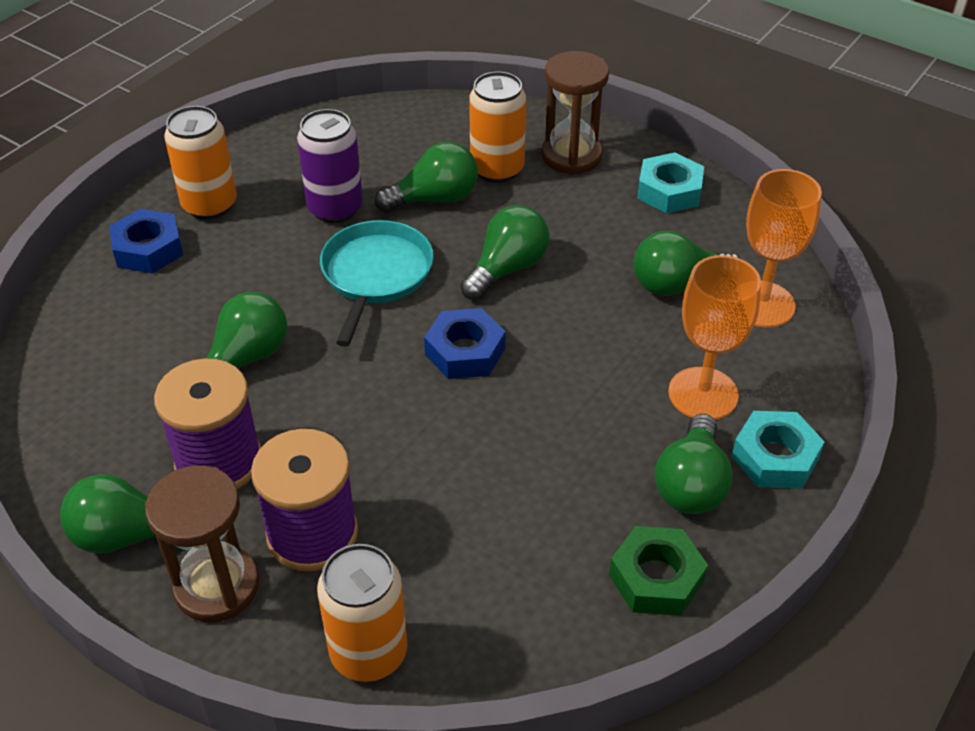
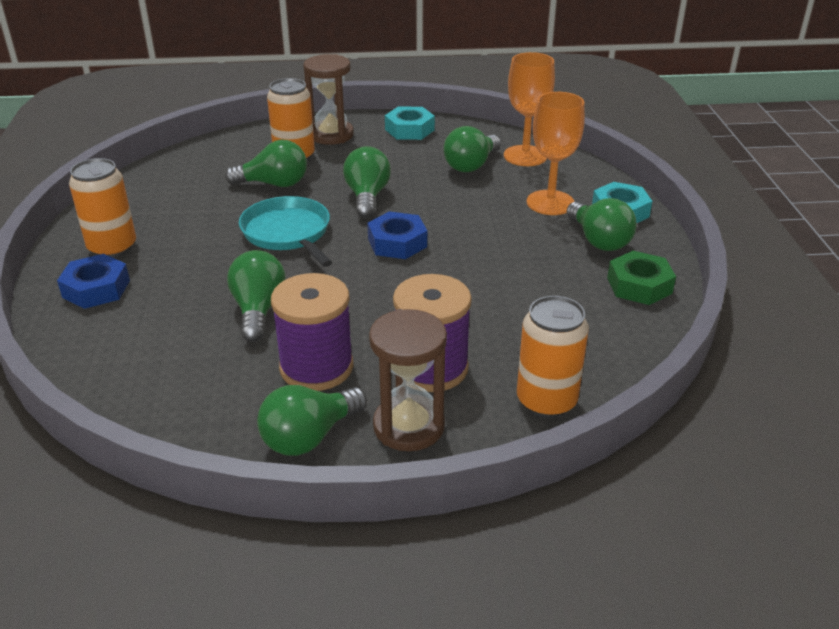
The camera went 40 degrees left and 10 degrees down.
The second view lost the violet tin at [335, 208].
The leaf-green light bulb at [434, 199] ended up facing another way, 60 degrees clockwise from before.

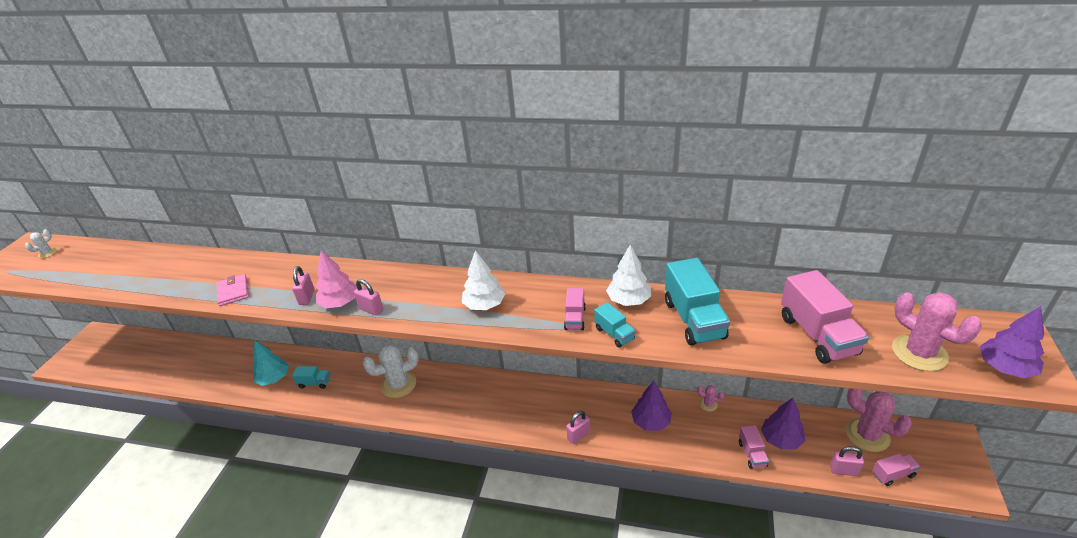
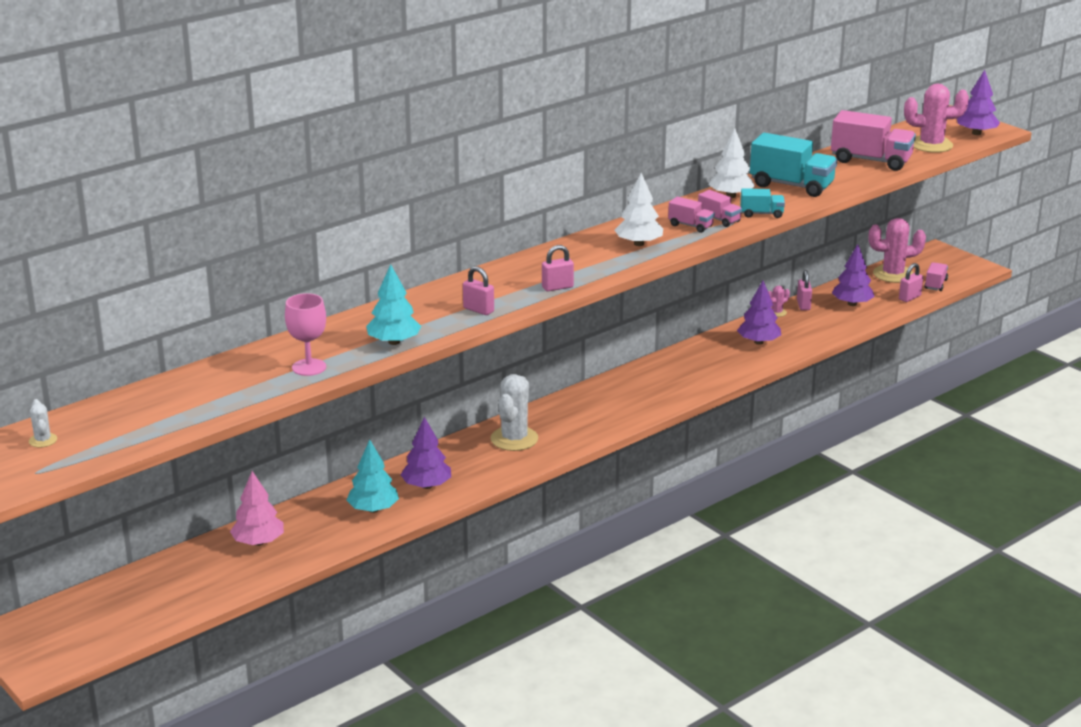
The camera went 55 degrees left and 10 degrees down.
The rose-pink fir tree ended up elsewhere, having gone from [340, 303] to [258, 542].
Where the rose-pink billfold stood at [233, 292], the aqua fir tree came to stand at [394, 342].
Where the aqua truck stood at [314, 383], the violet fir tree came to stand at [427, 486].
The rose-pink small lock ended up elsewhere, having gone from [578, 435] to [803, 305].
The rose-pink truck ended up elsewhere, having gone from [752, 454] to [690, 226].
The second view gained the rose-pink goblet at [309, 367].

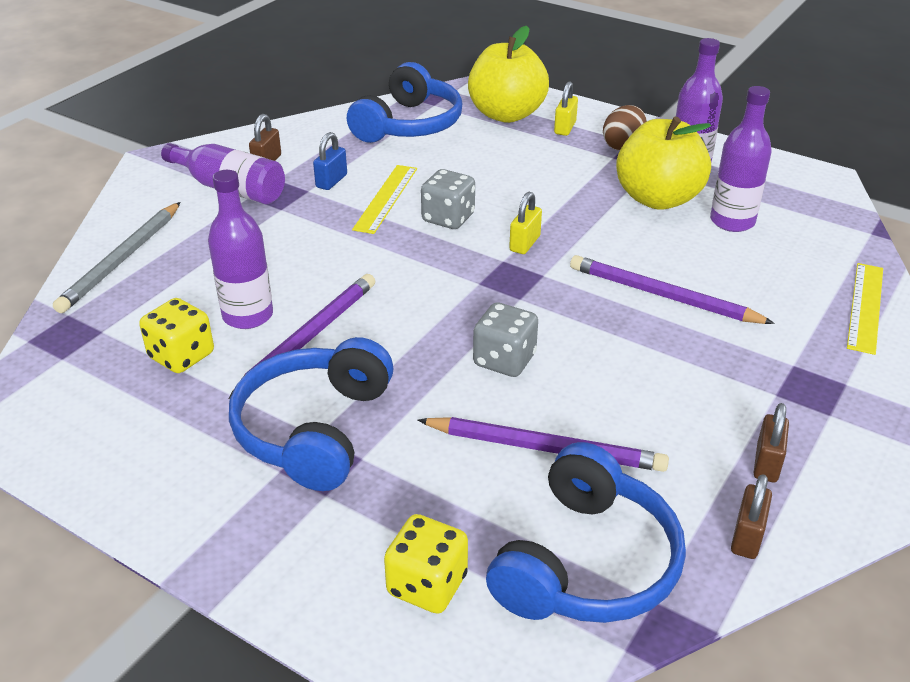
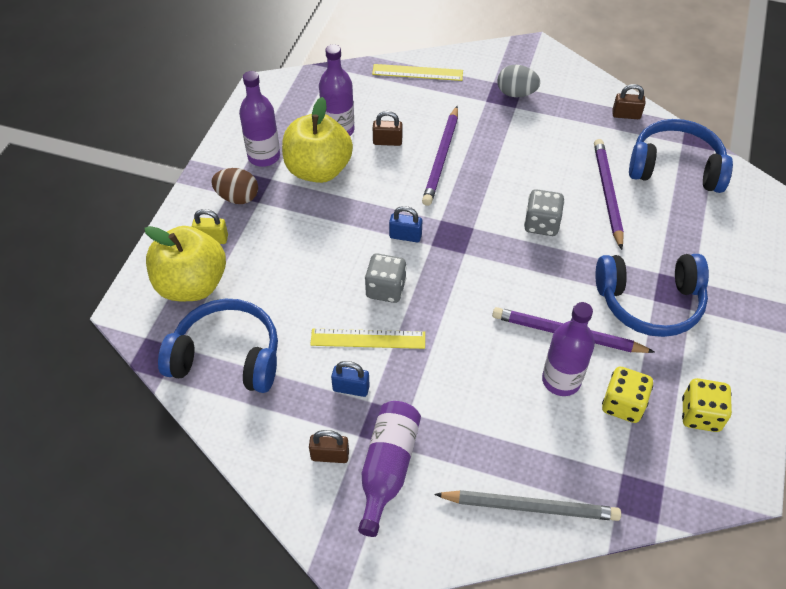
The camera went 105 degrees left and 15 degrees up.
What was the yellow small lock at [524, 243] turned into the blue small lock at [405, 236].
The russet small lock ended up elsewhere, having gone from [766, 463] to [387, 141].
The yellow game die ended up elsewhere, having gone from [427, 585] to [700, 415].
The second view gained the ash-grey egg at [516, 93].

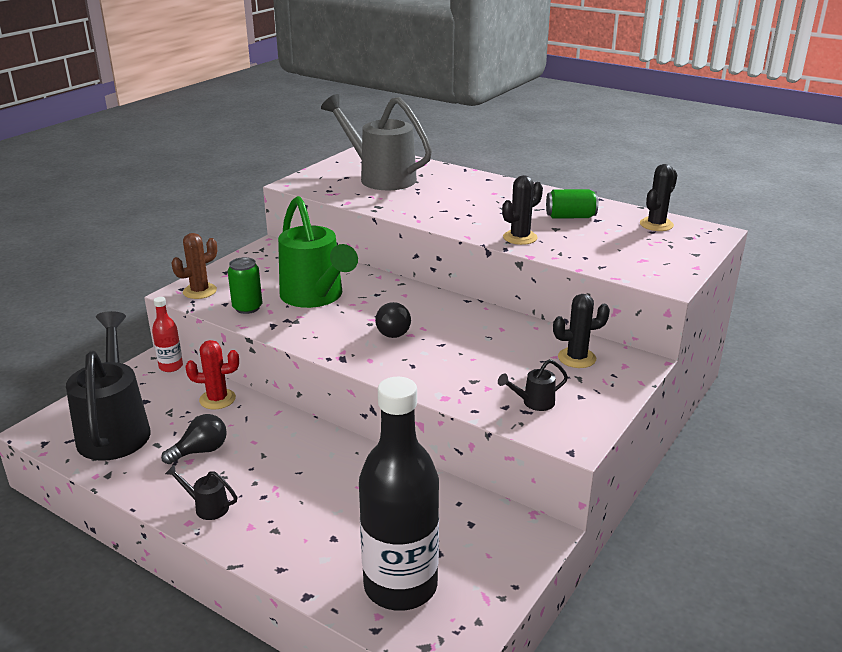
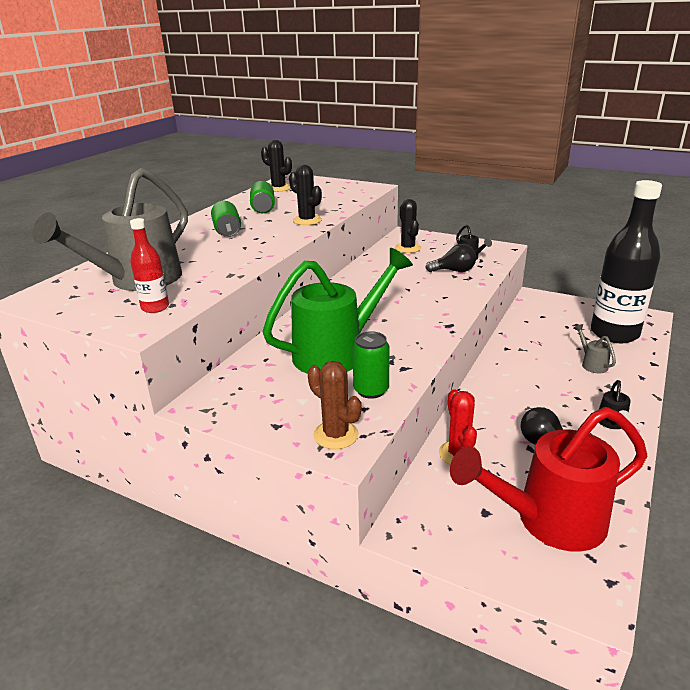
The camera went 95 degrees left and 0 degrees up.
The red flask ended up elsewhere, having gone from [171, 366] to [155, 307].
The ebony light bulb ended up elsewhere, having gone from [394, 331] to [454, 271].
What was the ebony watering can at [115, 429] turned into the red watering can at [548, 521].
The second view gained the leaf-green tin at [227, 231].
The second view gained the ash-grey watering can at [592, 364].

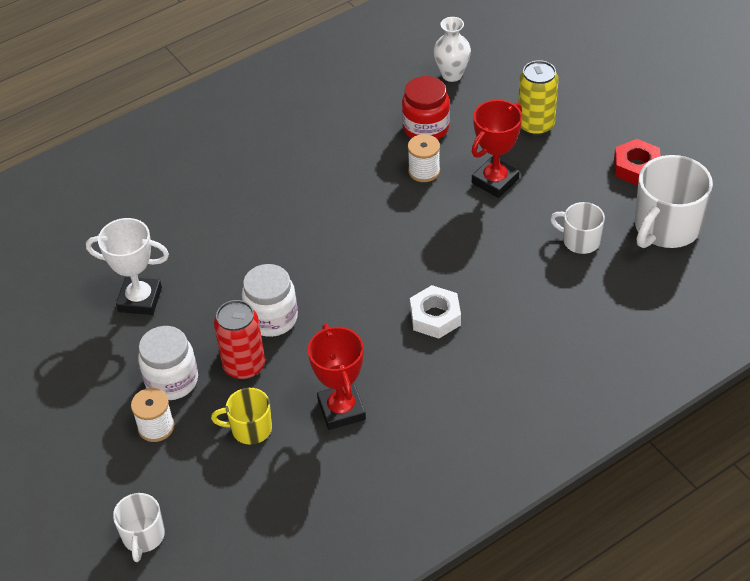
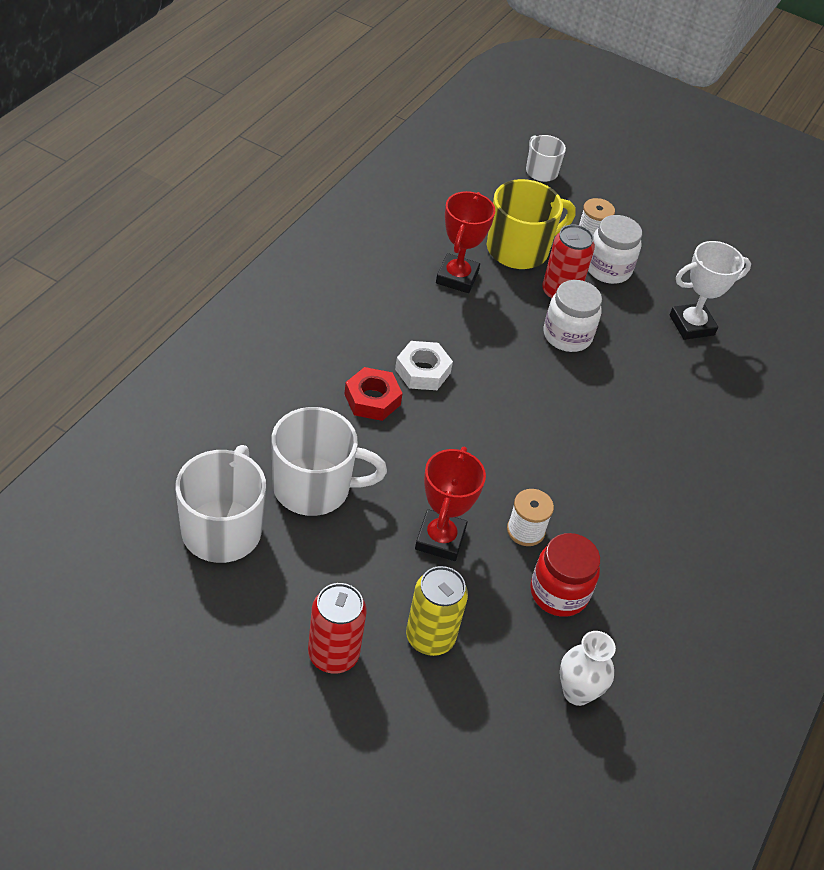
The camera went 145 degrees right and 0 degrees up.
The red hex nut ended up elsewhere, having gone from [636, 167] to [372, 399].
The size of the pure white coffee mug at [580, 241] changed by a factor of 1.79.
The red prize cup at [341, 410] ended up facing another way, 60 degrees clockwise from before.
The size of the yellow coffee mug at [250, 428] changed by a factor of 1.79.
The second view gained the red tin at [333, 654].

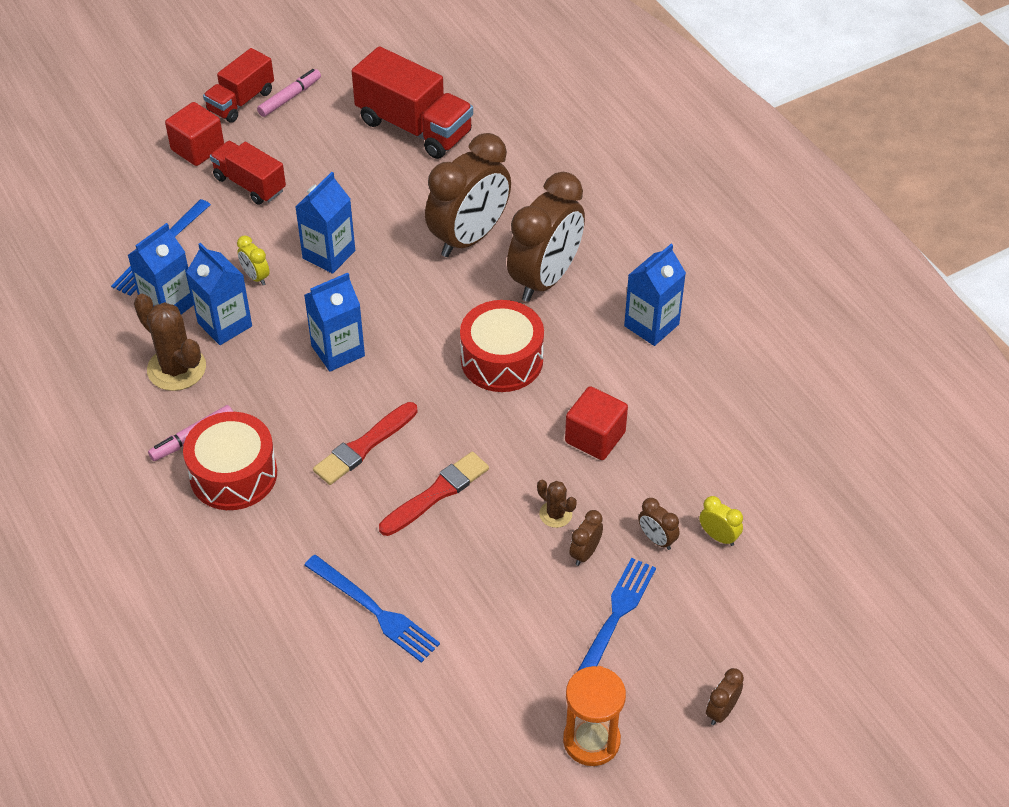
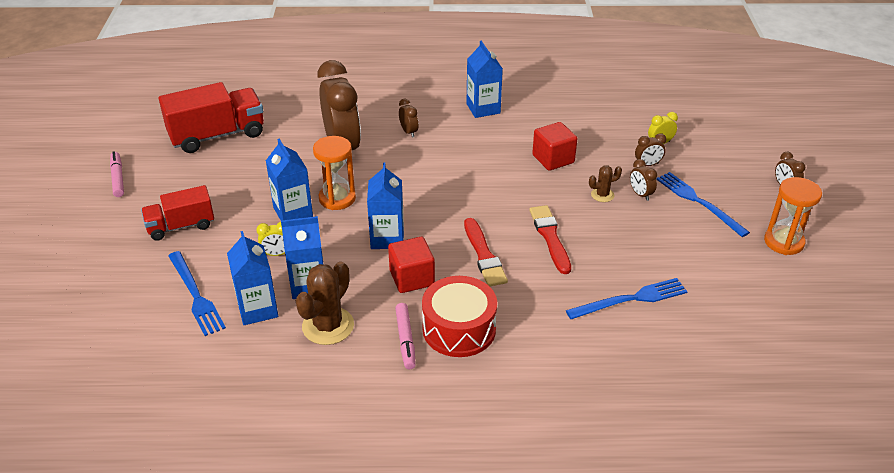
The camera went 60 degrees left and 10 degrees down.
The second view lost the red truck at [241, 101].
The red solid cube ended up elsewhere, having gone from [197, 149] to [412, 278].
The size of the russet alarm clock at [545, 279] changed by a factor of 0.40.
The russet saguaro cactus at [176, 368] ended up facing another way, 45 degrees counterclockwise from before.
The second view lost the red drum at [502, 360].
The second view gained the bright orange sand timer at [337, 198].

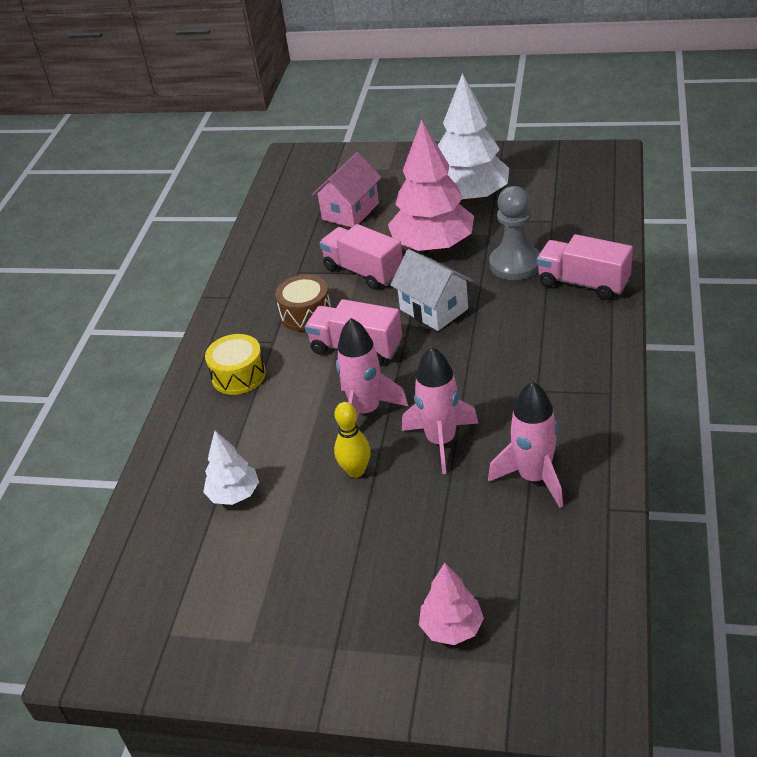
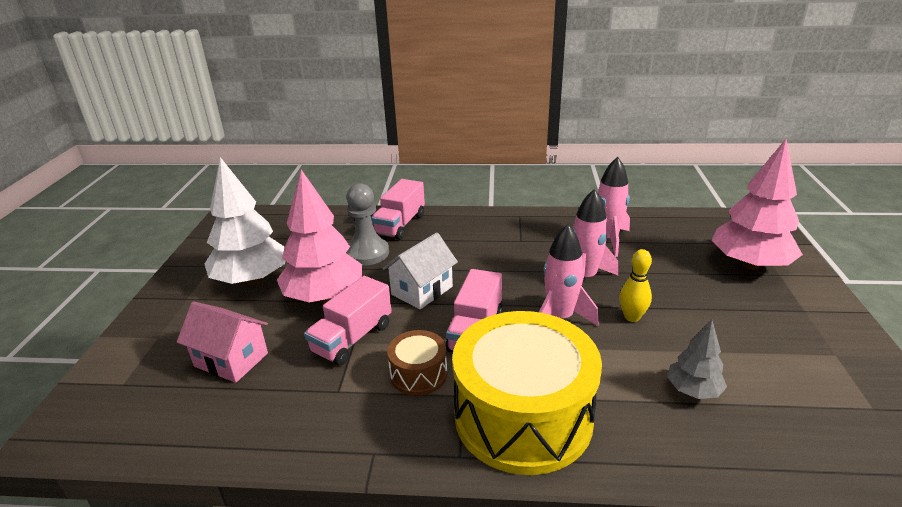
The camera went 100 degrees left and 10 degrees down.
The size of the yellow drum at [238, 375] changed by a factor of 2.19.
What was the pure white fir tree at [234, 494] turned into the ash-grey fir tree at [693, 390].
The size of the rose-pink fir tree at [452, 628] changed by a factor of 1.92.

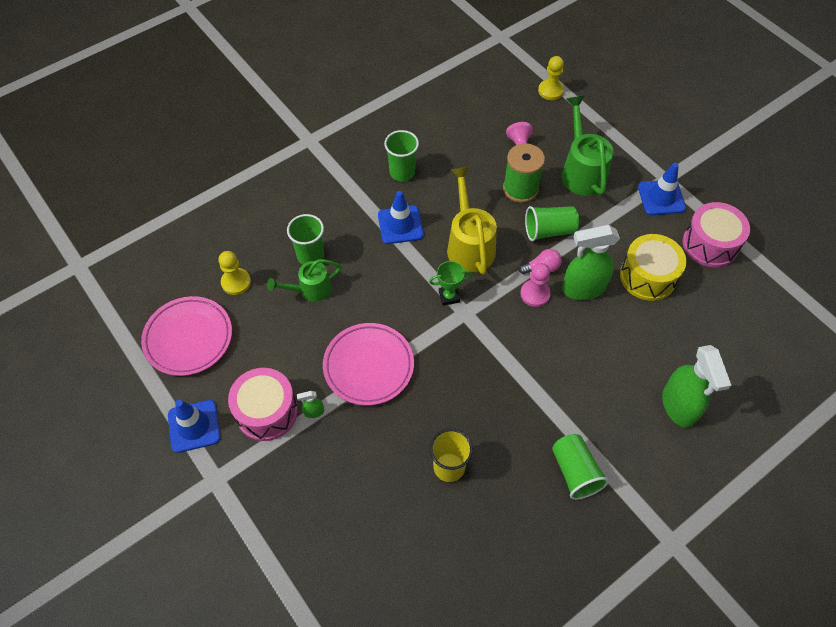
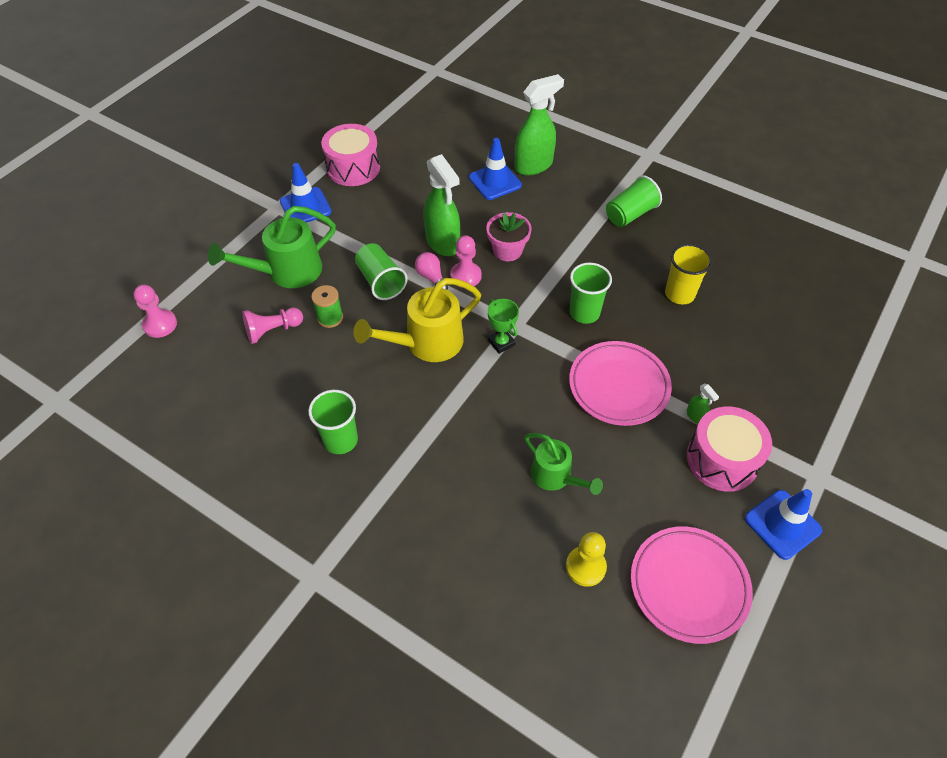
The camera went 110 degrees left and 5 degrees down.
What was the yellow pawn at [550, 91] turned into the rose-pink pawn at [160, 324].
The size of the leaf-green reel of thread at [520, 189] changed by a factor of 0.61.
The blue traffic cone ended up elsewhere, having gone from [400, 225] to [495, 181].
The leaf-green cup ended up elsewhere, having gone from [311, 256] to [584, 313].
The second view lost the yellow drum at [648, 276].
The second view gained the rose-pink plant pot at [507, 250].

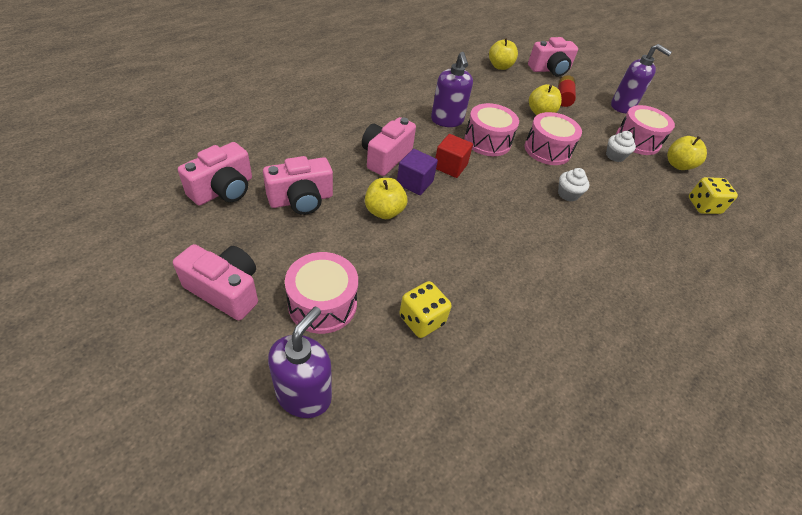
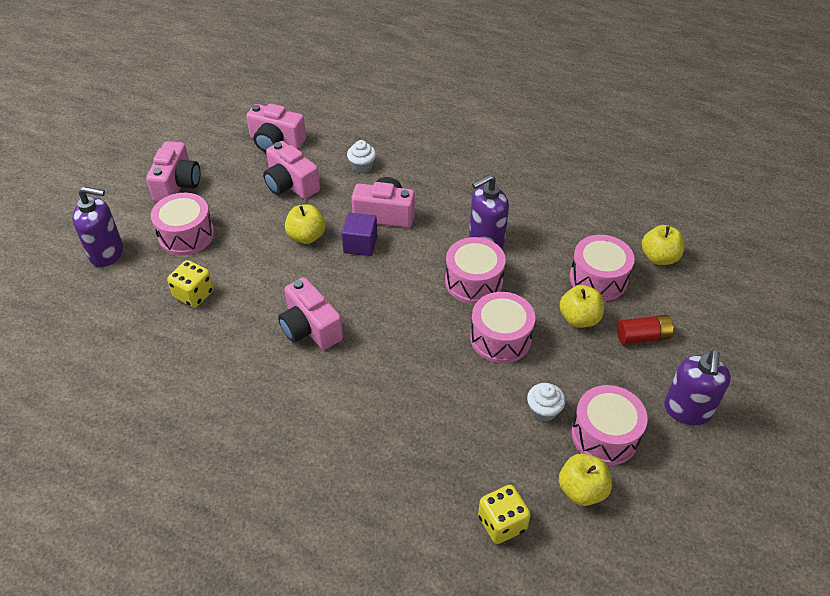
The camera went 75 degrees right and 0 degrees up.
The rose-pink photo camera ended up elsewhere, having gone from [550, 70] to [310, 328].
The second view lost the red solid cube at [450, 166].
The pure white cupcake ended up elsewhere, having gone from [568, 194] to [362, 166].
The second view gained the rose-pink drum at [598, 279].

